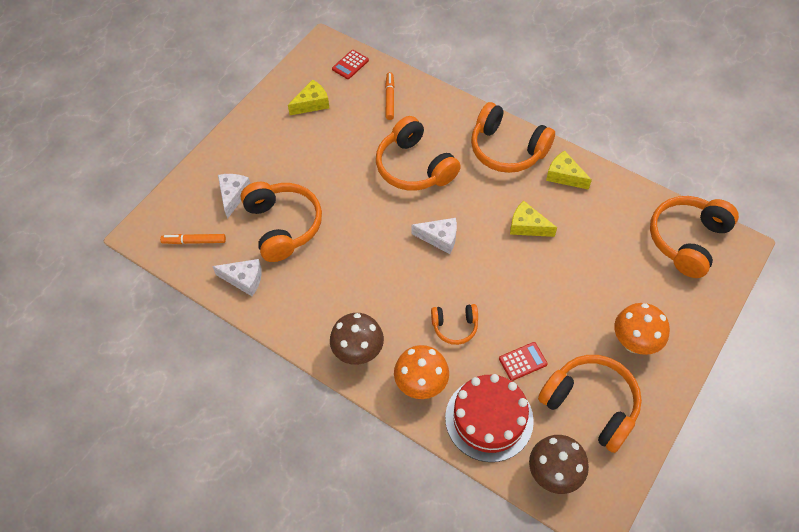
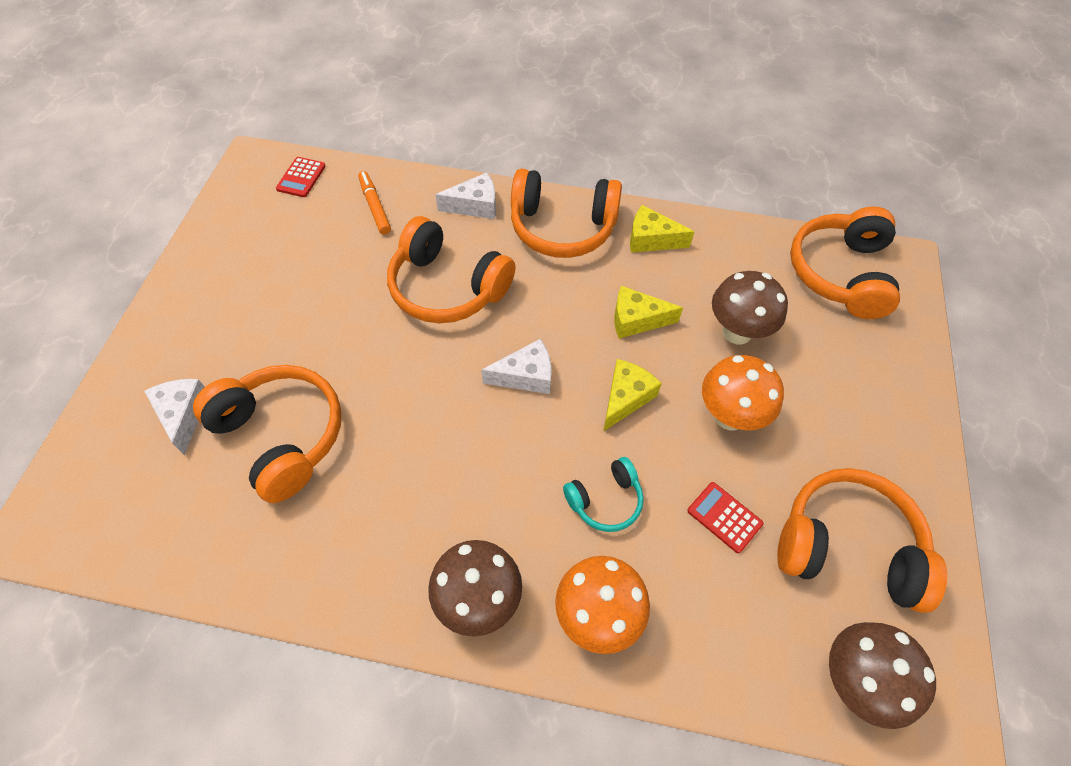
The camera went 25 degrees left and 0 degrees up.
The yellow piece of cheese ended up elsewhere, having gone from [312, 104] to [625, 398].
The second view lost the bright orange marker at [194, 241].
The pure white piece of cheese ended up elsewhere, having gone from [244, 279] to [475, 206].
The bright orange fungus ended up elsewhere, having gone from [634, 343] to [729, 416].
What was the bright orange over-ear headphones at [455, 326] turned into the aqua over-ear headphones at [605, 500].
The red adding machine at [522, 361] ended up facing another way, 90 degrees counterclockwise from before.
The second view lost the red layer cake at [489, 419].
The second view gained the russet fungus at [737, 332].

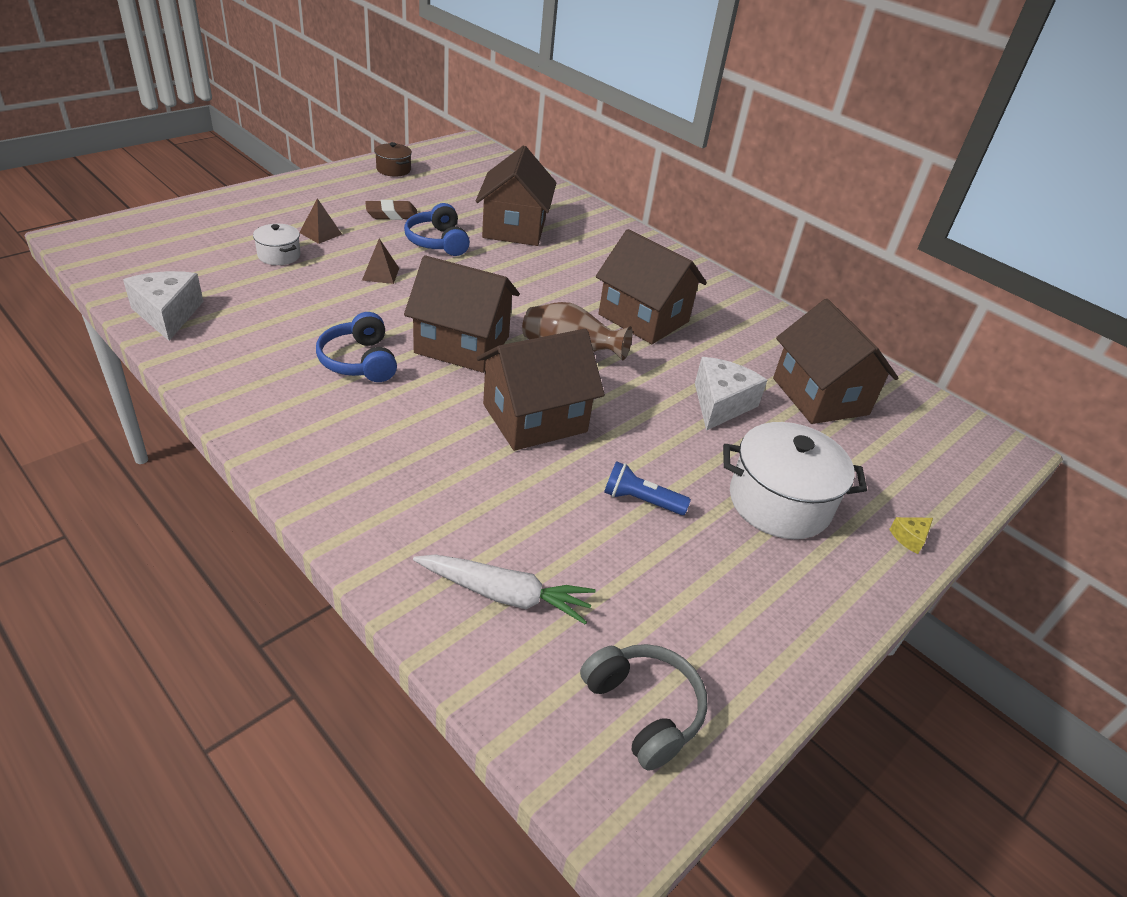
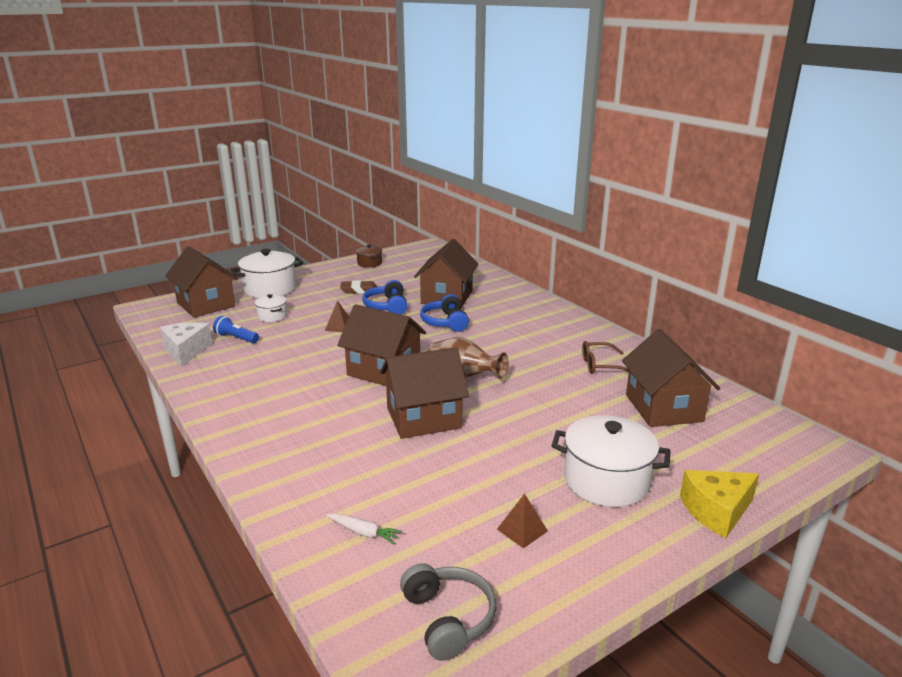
The camera went 15 degrees right and 15 degrees down.
The russet pyramid ended up elsewhere, having gone from [320, 233] to [522, 530].
The russet toy house ended up elsewhere, having gone from [643, 318] to [206, 304].
The blue over-ear headphones ended up elsewhere, having gone from [359, 361] to [445, 322].
The second view lost the pure white piece of cheese at [720, 404].
The blue pocket torch ended up elsewhere, having gone from [641, 501] to [236, 338].
The size of the yellow piece of cheese at [909, 538] changed by a factor of 2.16.
The size of the pure white toy carrot at [505, 595] changed by a factor of 0.58.
The second view gained the pure white stockpot at [270, 289].
The second view gained the russet glasses at [600, 365].

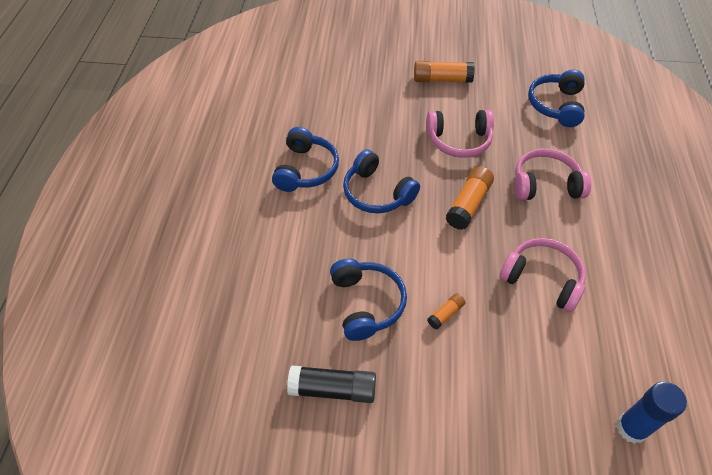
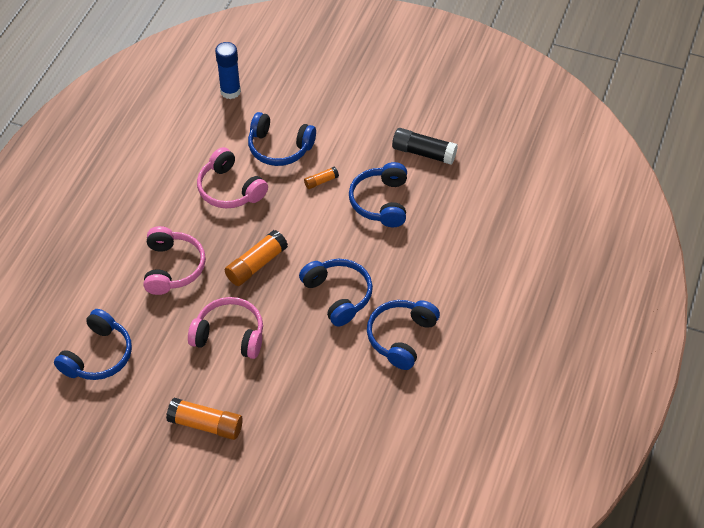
The camera went 165 degrees left and 0 degrees up.
The rose-pink over-ear headphones at [545, 184] ended up facing another way, 105 degrees counterclockwise from before.
The second view gained the blue over-ear headphones at [279, 147].

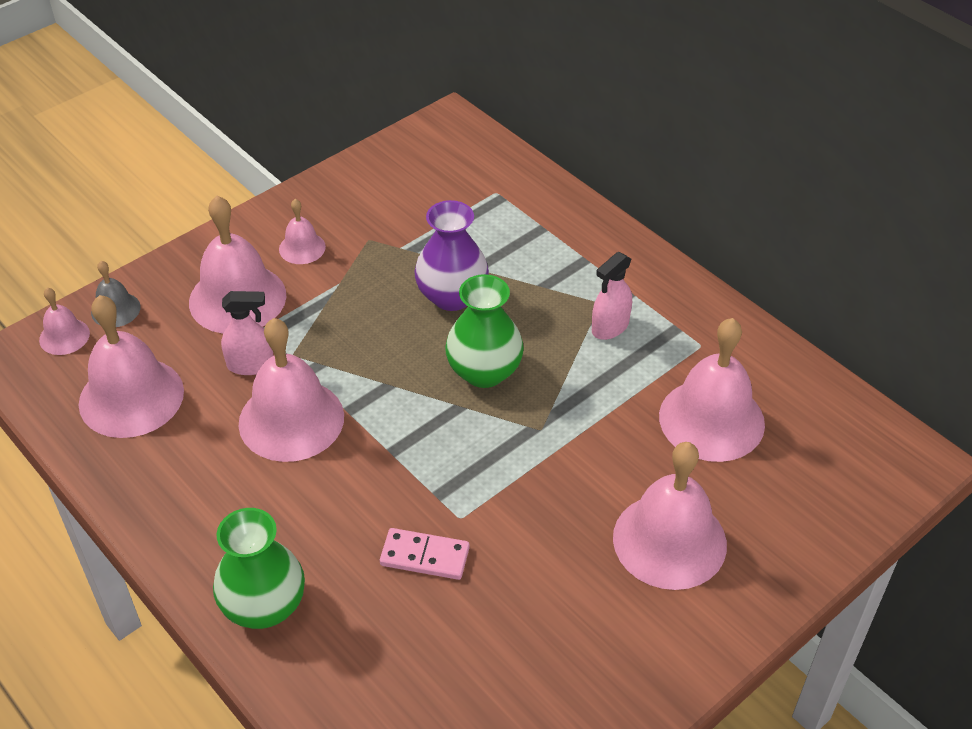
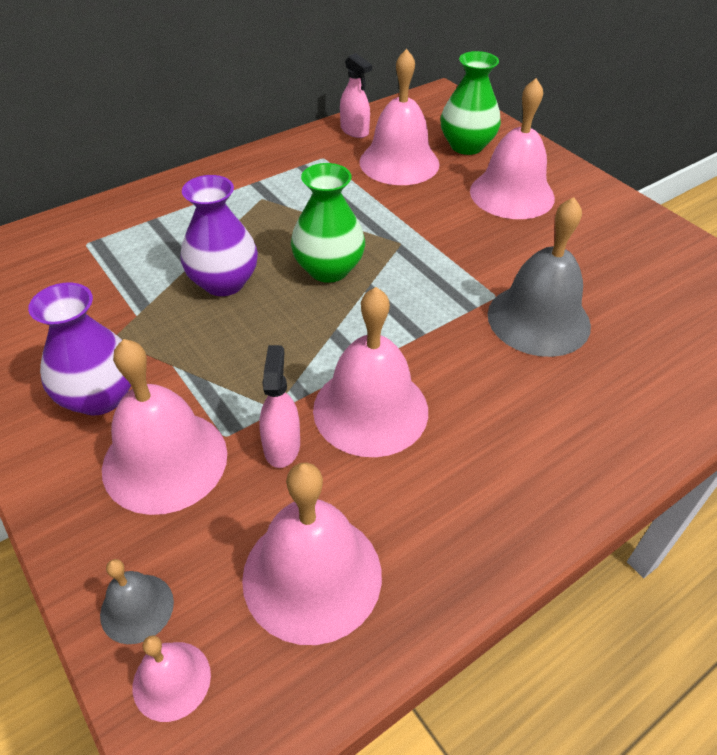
The camera went 85 degrees left and 0 degrees up.
Where the rose-pink school bell stood at [302, 248], the violet tall vase came to stand at [99, 396].
The rose-pink sprayer ended up elsewhere, having gone from [610, 327] to [354, 131].
The leaf-green tall vase ended up elsewhere, having gone from [264, 606] to [466, 146].
Where the rose-pink domino stood at [425, 556], the ash-grey school bell came to stand at [538, 319].

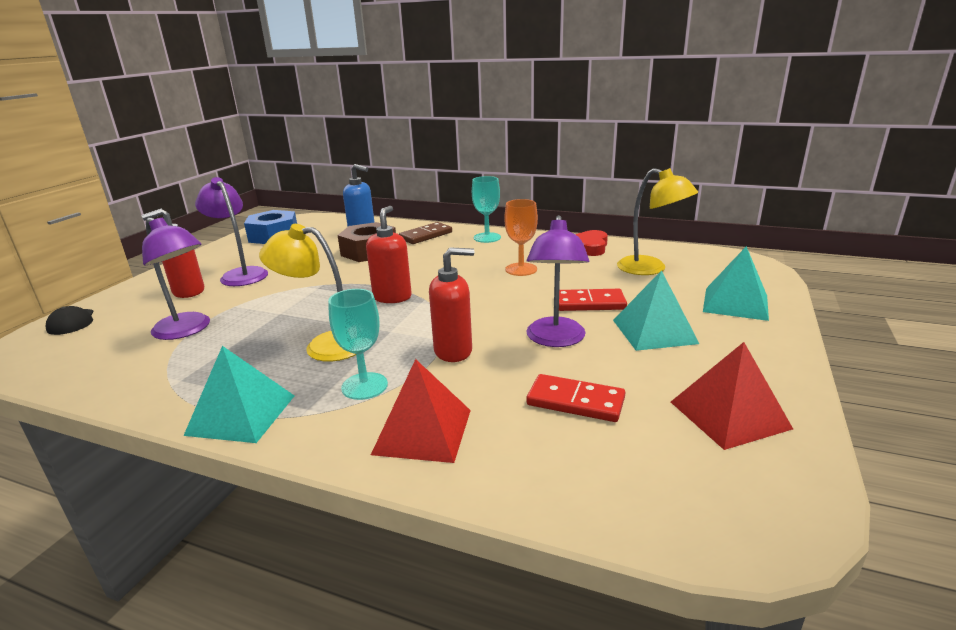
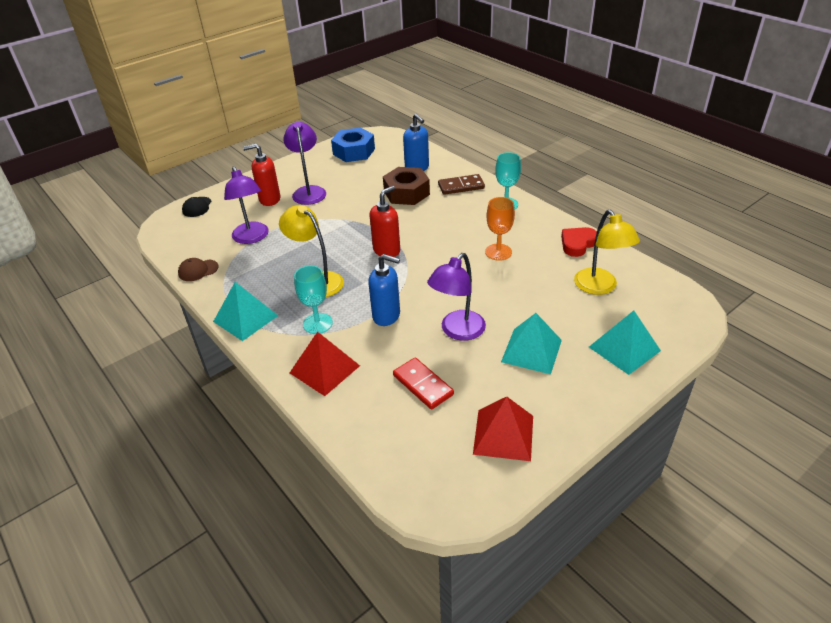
The camera went 30 degrees right and 15 degrees up.
What was the red soap dispenser at [453, 351] turned into the blue soap dispenser at [386, 316].
The second view lost the red domino at [589, 303].
The second view gained the russet baseball cap at [198, 270].

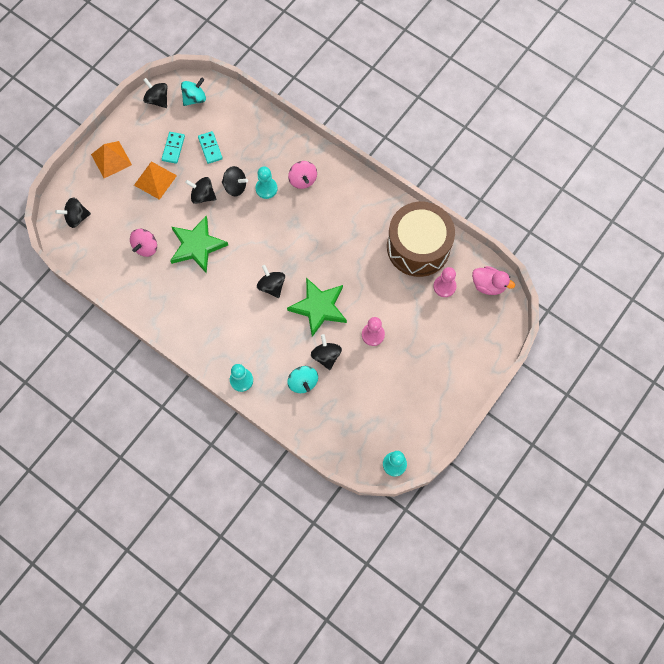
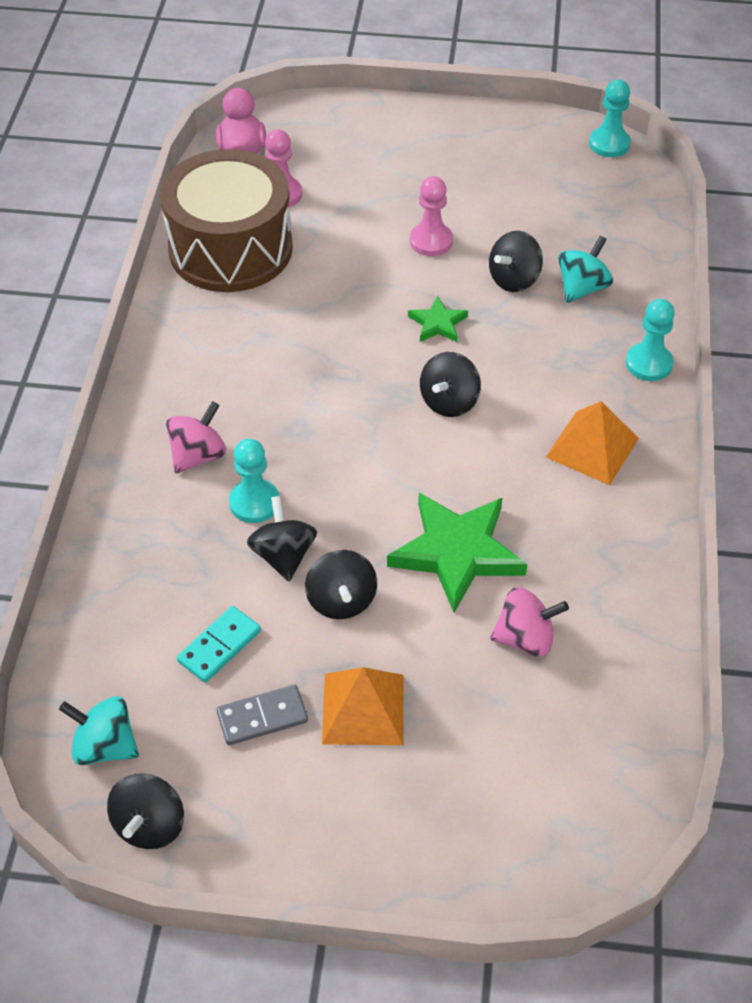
The camera went 120 degrees left and 20 degrees down.
What was the aqua domino at [173, 148] turned into the ash-grey domino at [262, 717].
The bright orange pyramid ended up elsewhere, having gone from [111, 159] to [592, 447].
The second view lost the ebony spinning top at [76, 217].
The size of the leaf-green five-pointed star at [319, 307] changed by a factor of 0.50.

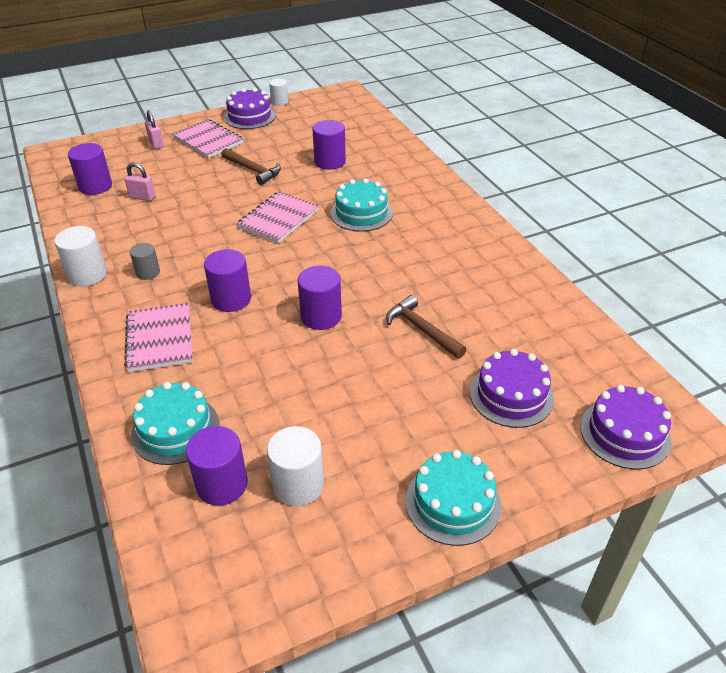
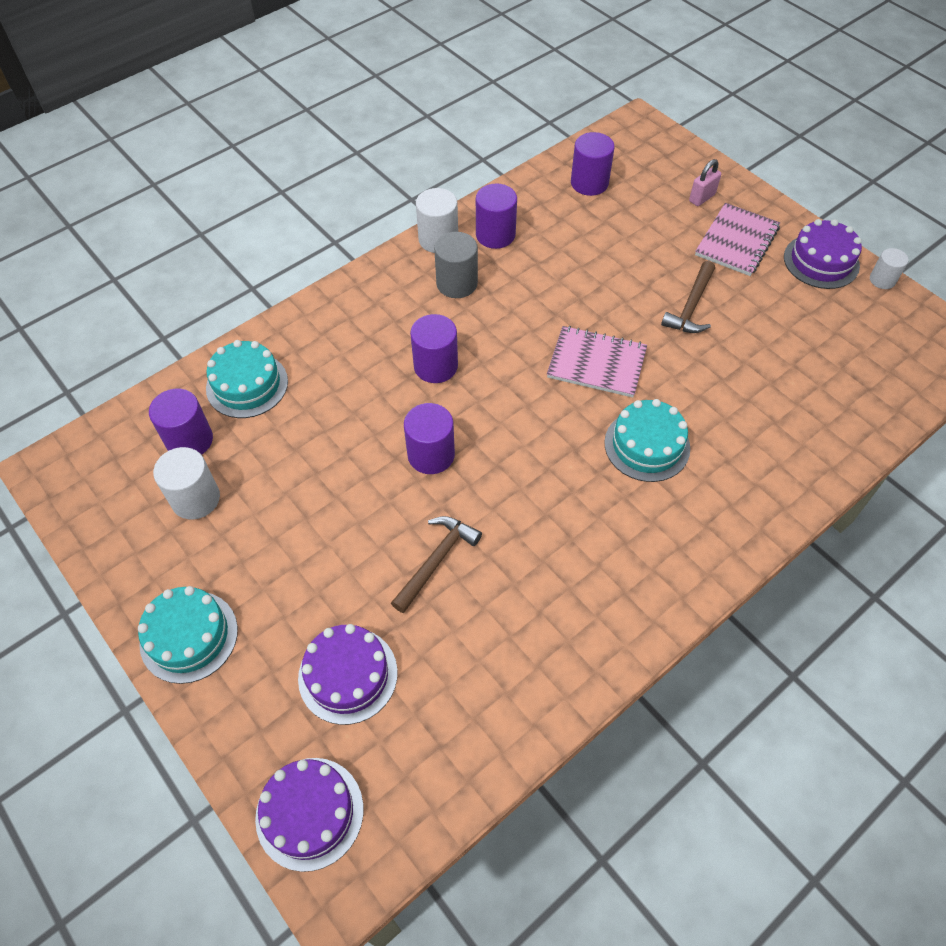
The camera went 75 degrees right and 15 degrees up.
The violet cylinder shape ended up elsewhere, having gone from [330, 162] to [495, 235].
The second view lost the rose-pink small lock at [142, 197].
The size of the ash-grey cylinder shape at [148, 272] changed by a factor of 1.60.
The second view lost the rose-pink exercise book at [160, 339].

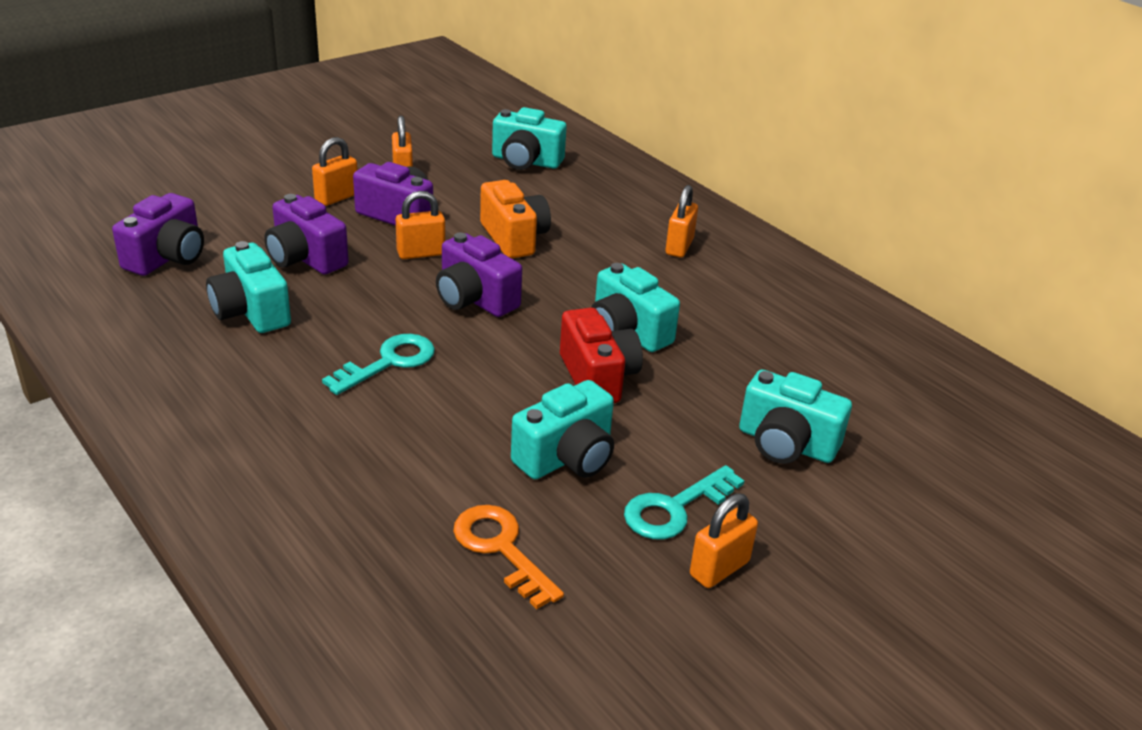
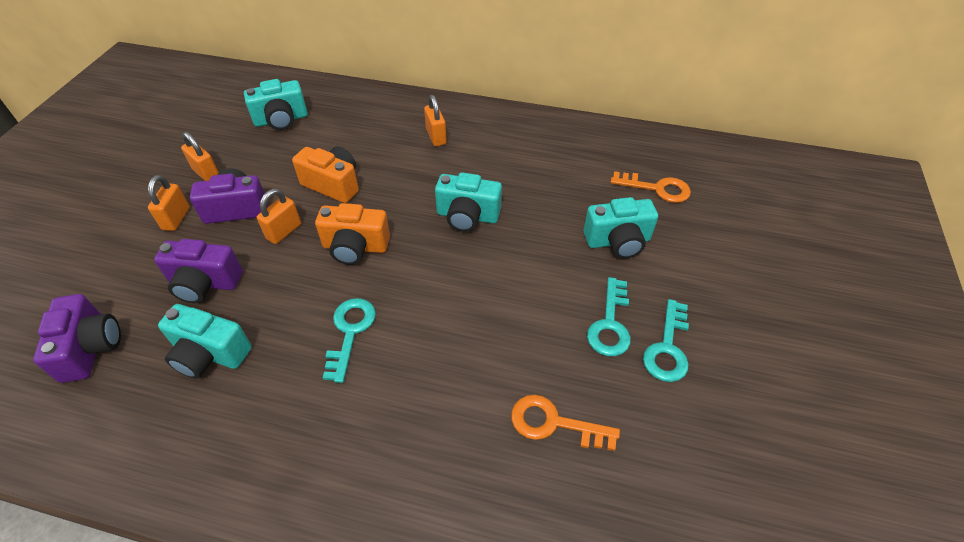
The camera went 35 degrees left and 15 degrees up.
What was the violet photo camera at [474, 299] turned into the bright orange photo camera at [355, 247].
The second view lost the red photo camera at [598, 377].
The second view lost the aqua photo camera at [567, 457].
Where the bright orange small lock stood at [719, 568], the aqua latchkey came to stand at [667, 348].
The second view gained the bright orange latchkey at [657, 188].

